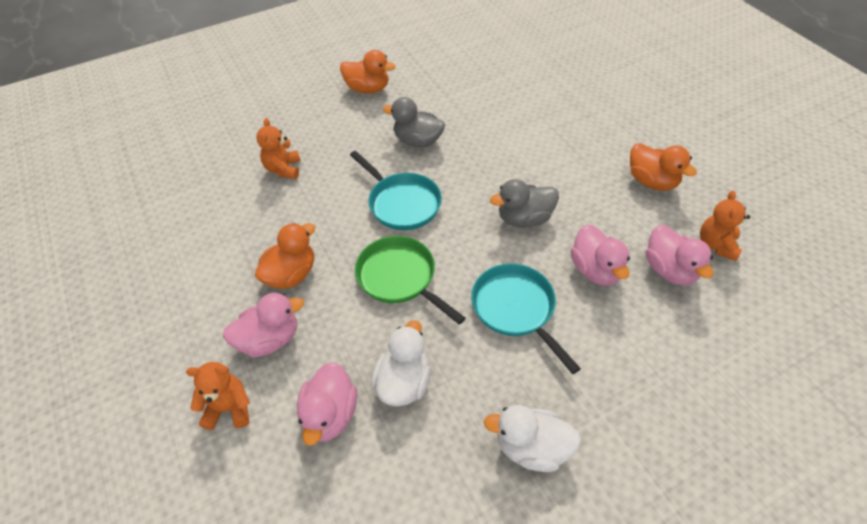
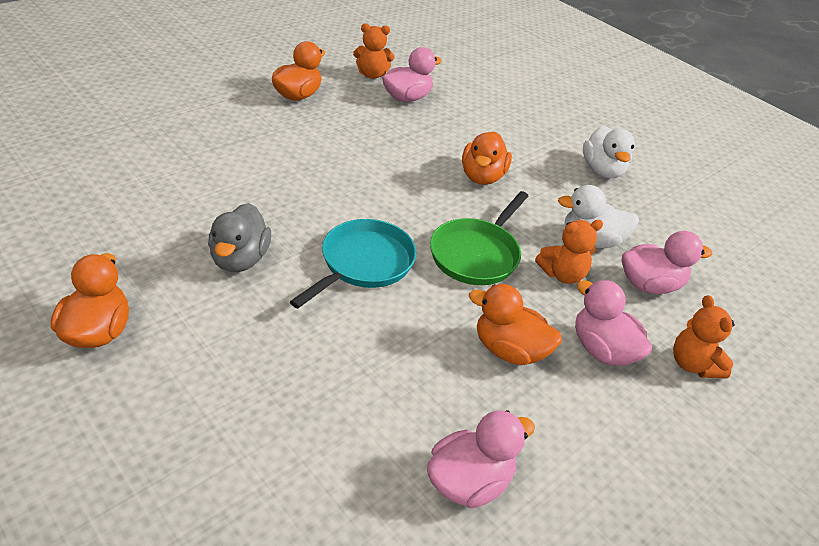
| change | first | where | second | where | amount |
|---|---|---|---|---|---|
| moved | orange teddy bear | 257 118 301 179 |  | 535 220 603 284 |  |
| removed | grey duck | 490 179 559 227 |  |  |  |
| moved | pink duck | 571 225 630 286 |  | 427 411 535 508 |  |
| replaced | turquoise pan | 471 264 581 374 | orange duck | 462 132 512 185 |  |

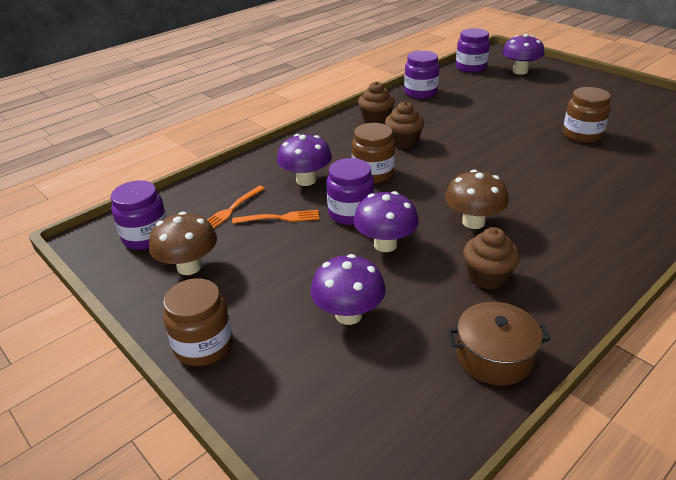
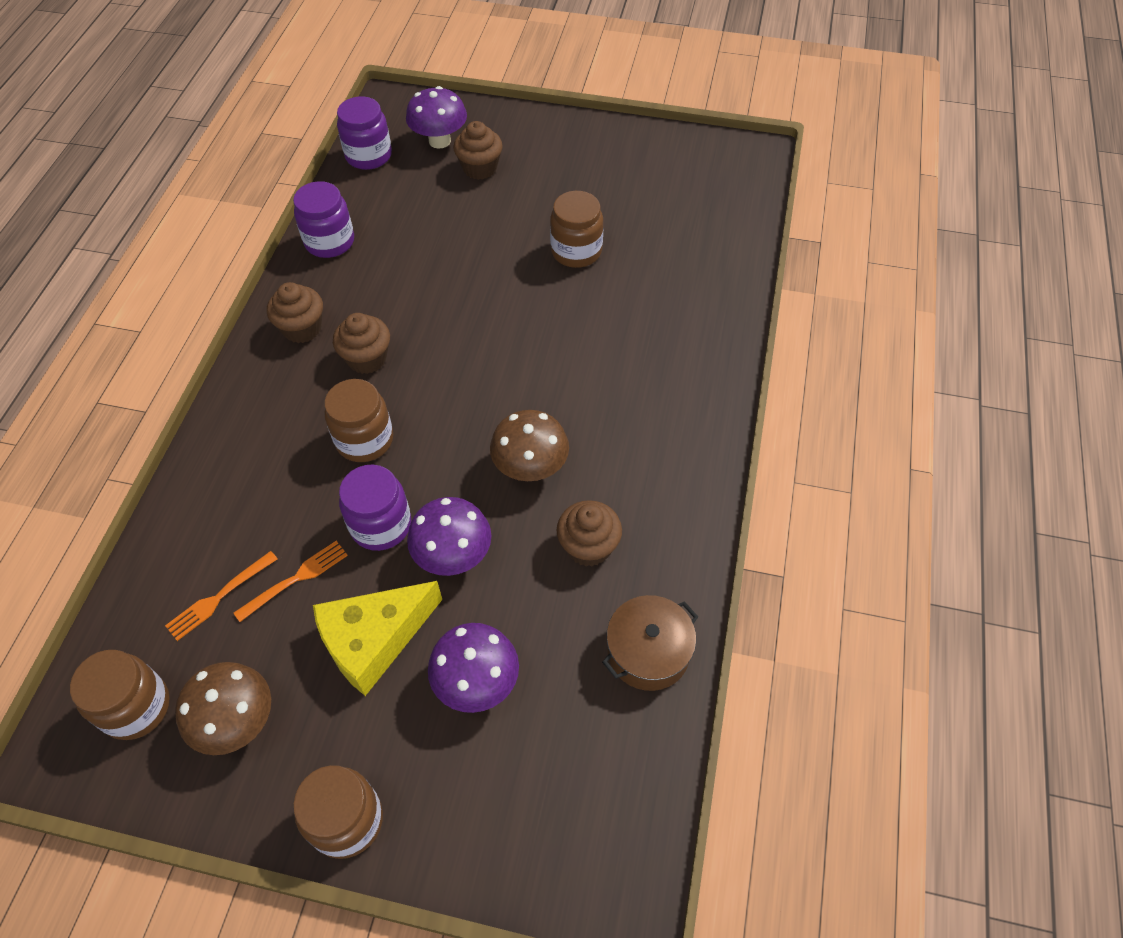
| change | first | where | second | where | amount |
|---|---|---|---|---|---|
| removed | purple mushroom | 277 134 332 186 |  |  |  |
| recoloured | purple jar | 111 181 167 250 | brown jar | 70 650 170 740 |  |
| turned | orange fork | 207 186 265 229 |  | 165 551 278 641 | 45 degrees clockwise |
| added |  |  | brown cupcake | 453 121 503 180 |  |
| added |  |  | yellow cheese | 313 581 442 696 |  |

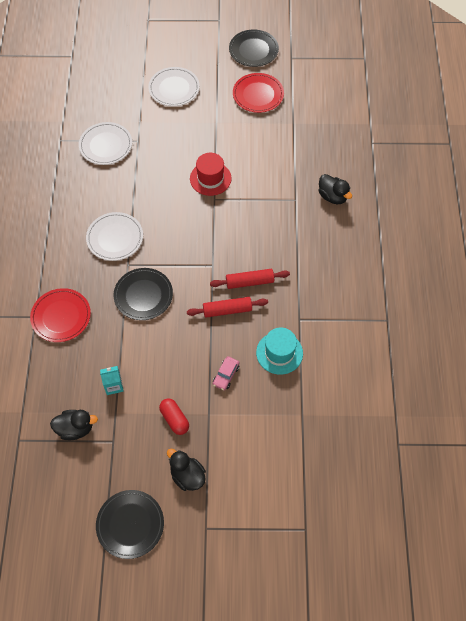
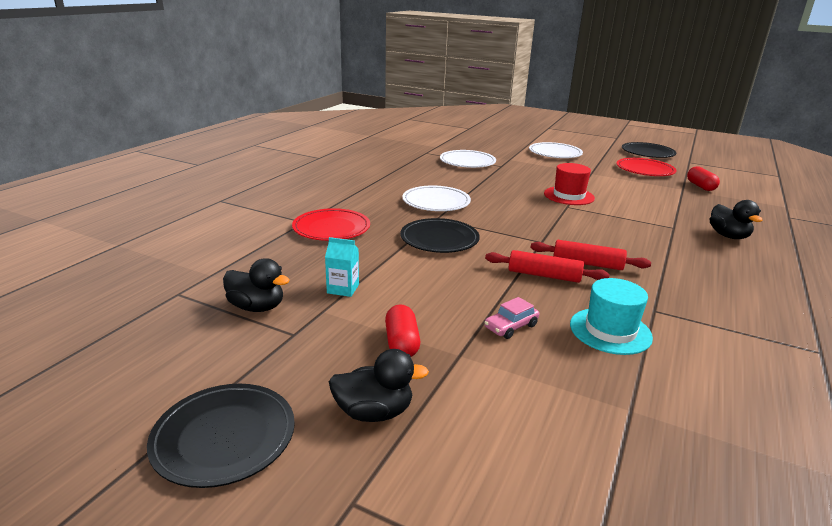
| change | first | where | second | where | amount |
|---|---|---|---|---|---|
| turned | black duck | 167 449 206 491 |  | 329 349 429 422 | 105 degrees clockwise |
| added |  |  | red capsule | 687 166 720 191 |  |

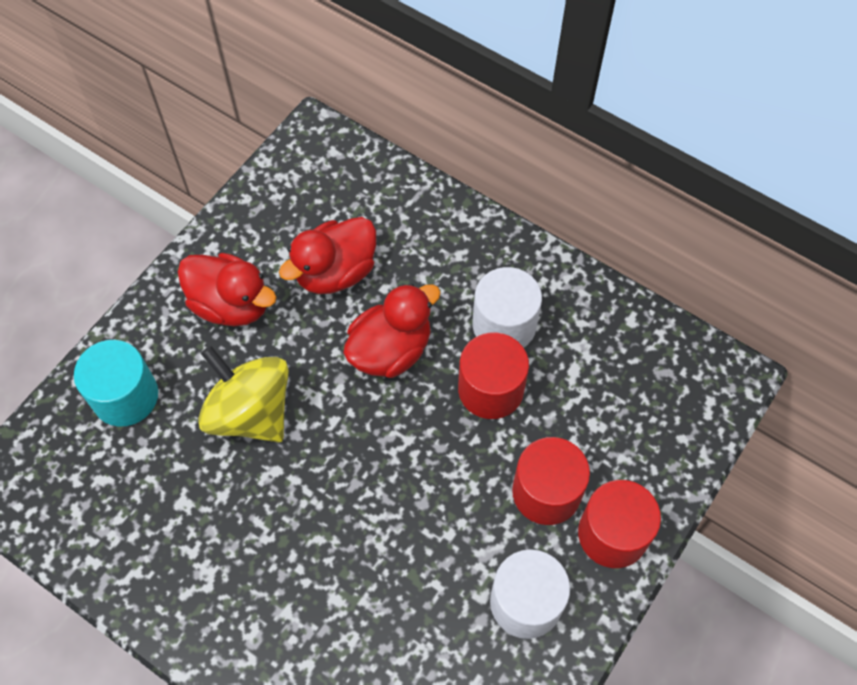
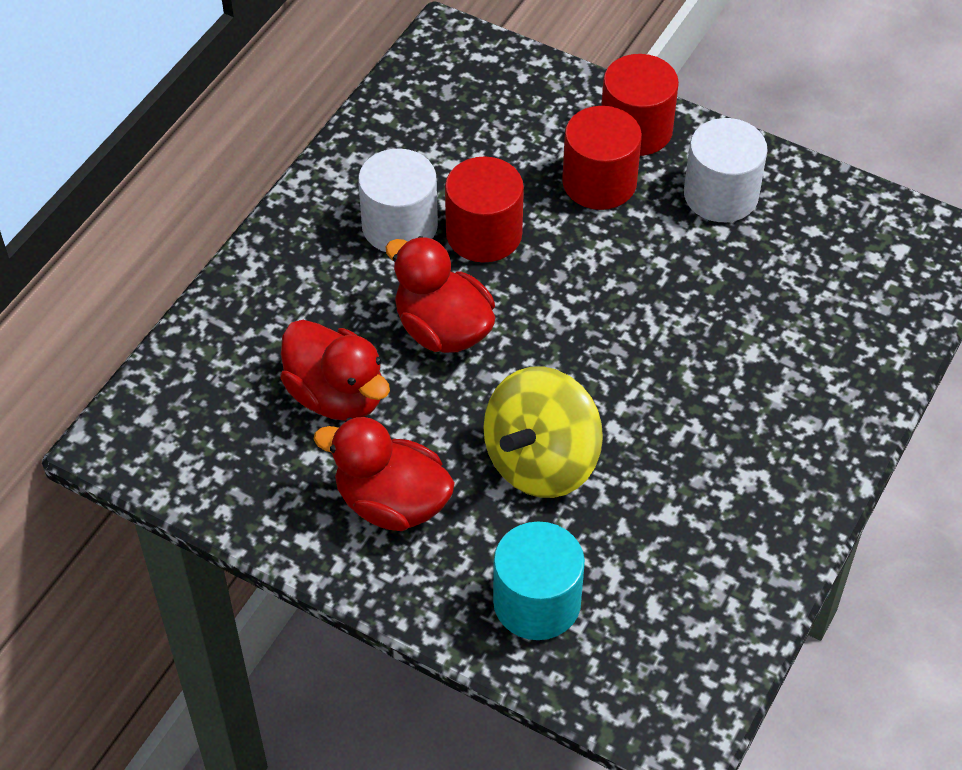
| change | first | where | second | where | amount |
|---|---|---|---|---|---|
| turned | red duck | 178 253 277 326 |  | 313 417 455 531 | 90 degrees counterclockwise |

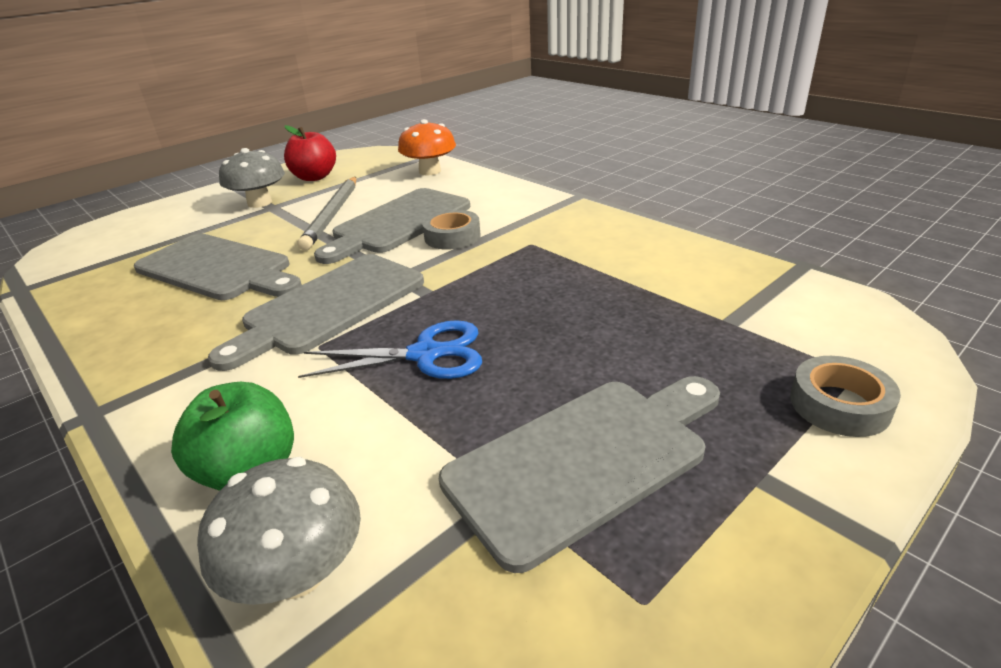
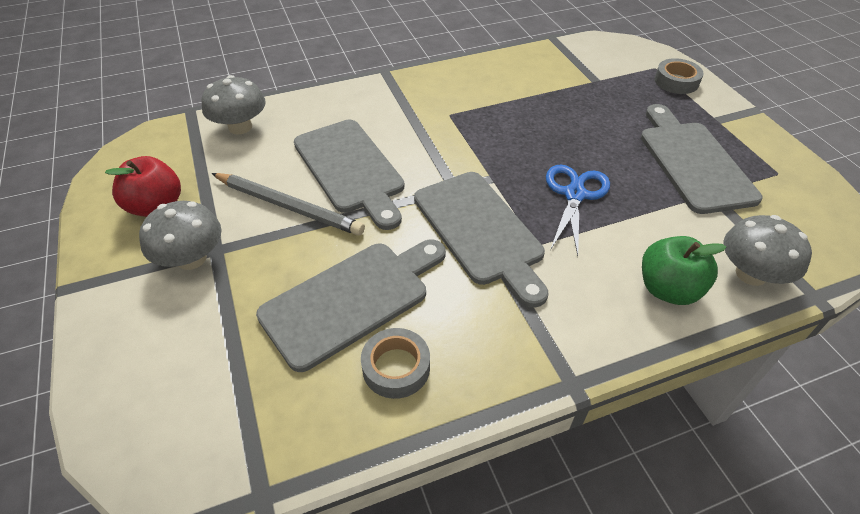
| change | first | where | second | where | amount |
|---|---|---|---|---|---|
| recoloured | orange mushroom | 398 119 456 175 | grey mushroom | 202 75 266 134 |  |
| moved | grey tape | 422 210 480 250 |  | 361 328 430 399 |  |

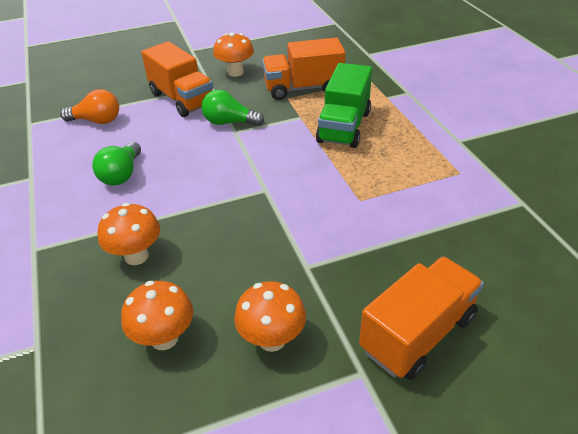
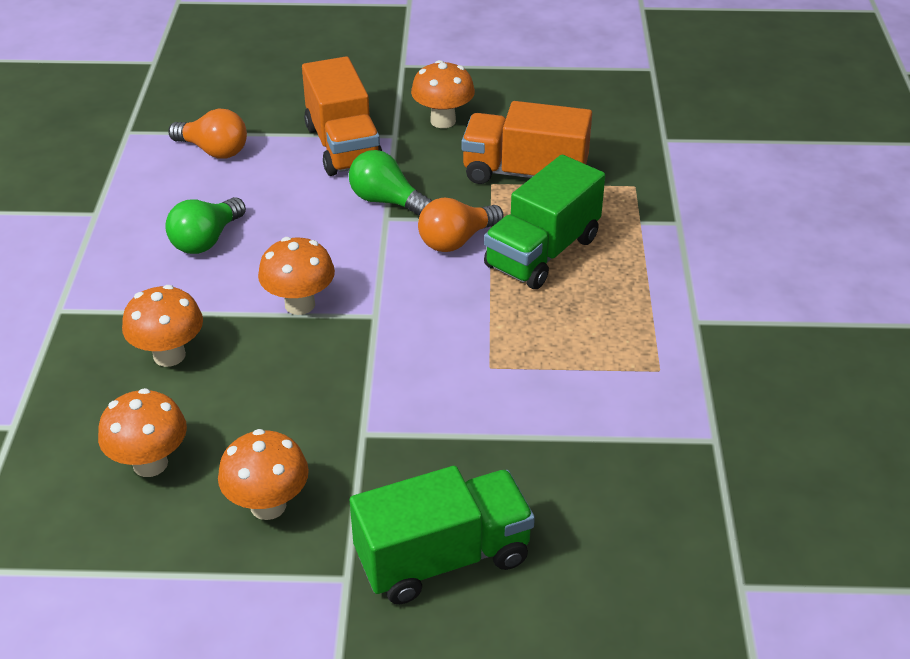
| change | first | where | second | where | amount |
|---|---|---|---|---|---|
| recoloured | orange truck | 359 256 484 380 | green truck | 350 466 535 604 |  |
| added |  |  | orange light bulb | 418 198 504 252 |  |
| added |  |  | orange mushroom | 258 237 335 315 |  |

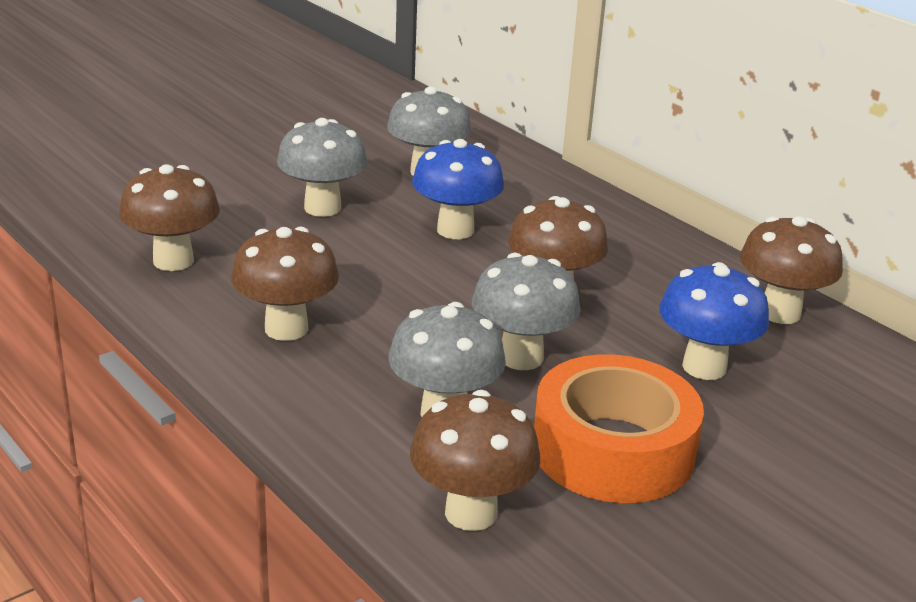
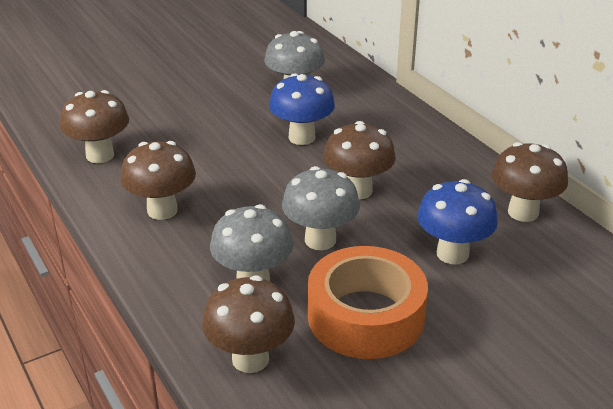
| change | first | where | second | where | amount |
|---|---|---|---|---|---|
| removed | grey mushroom | 277 118 368 217 |  |  |  |

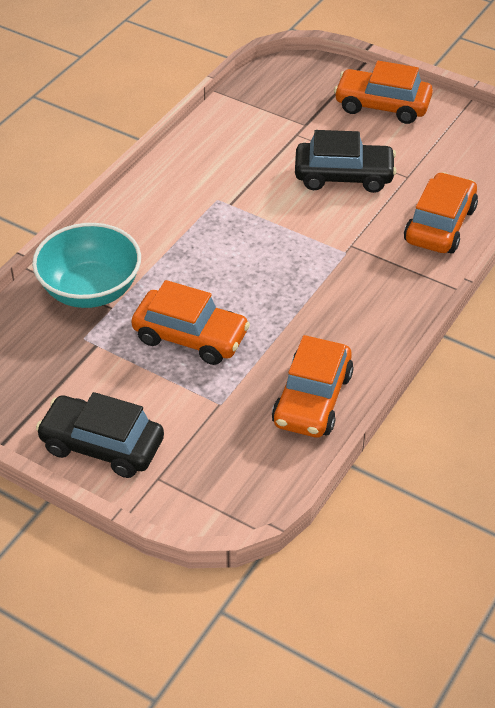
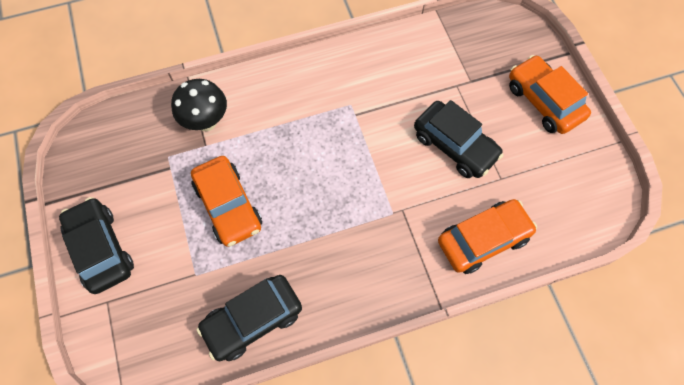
| change | first | where | second | where | amount |
|---|---|---|---|---|---|
| replaced | turquoise bowl | 32 223 141 308 | black mushroom | 171 79 227 131 |  |
| recoloured | orange car | 272 335 354 437 | black car | 196 275 302 361 |  |

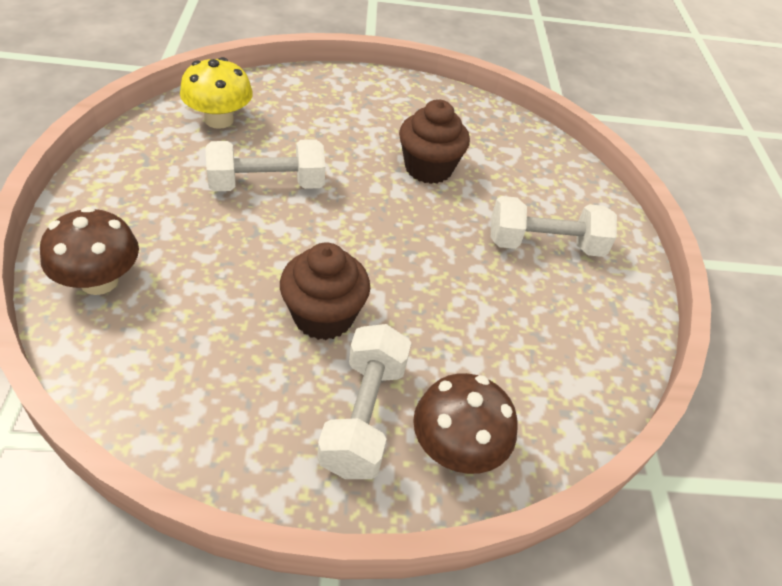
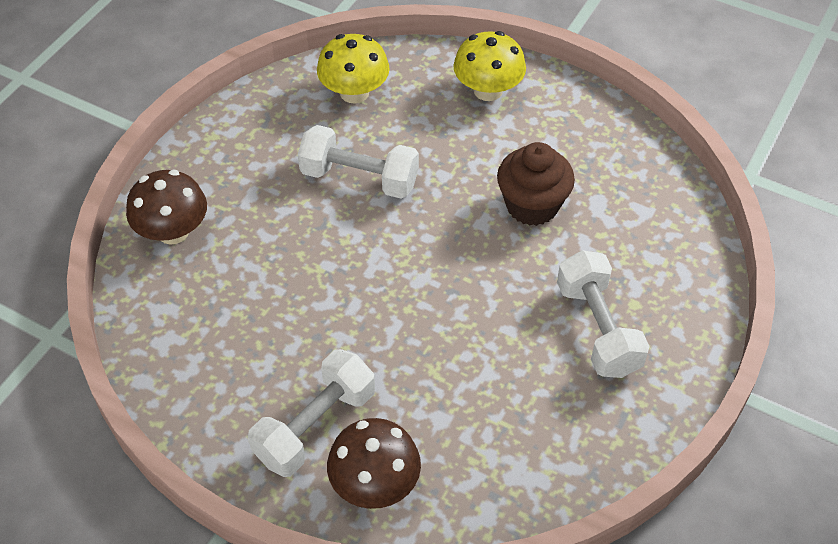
| change | first | where | second | where | amount |
|---|---|---|---|---|---|
| turned | white dumbbell | 491 196 617 257 |  | 557 250 650 378 | 45 degrees clockwise |
| removed | brown cupcake | 280 243 370 340 |  |  |  |
| added |  |  | yellow mushroom | 453 31 526 101 |  |

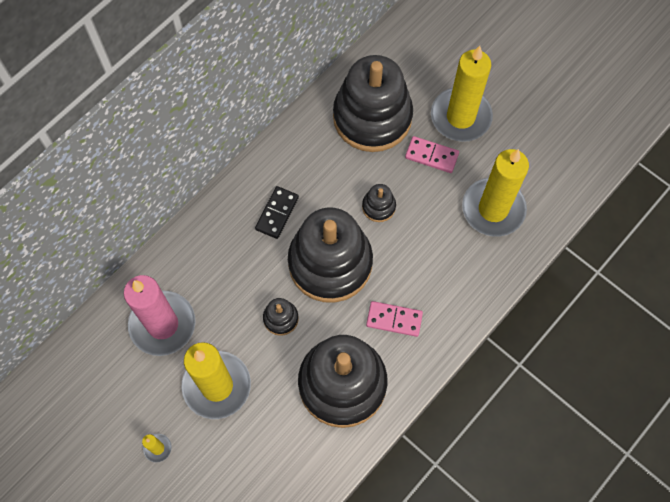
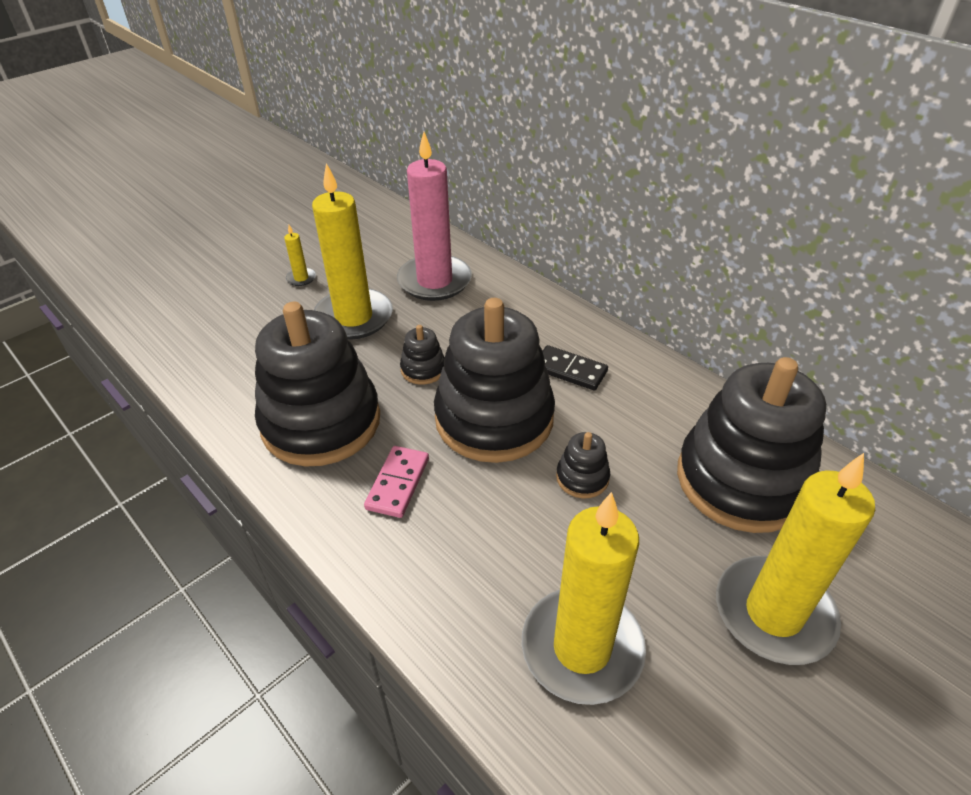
| change | first | where | second | where | amount |
|---|---|---|---|---|---|
| removed | pink domino | 405 136 459 173 |  |  |  |

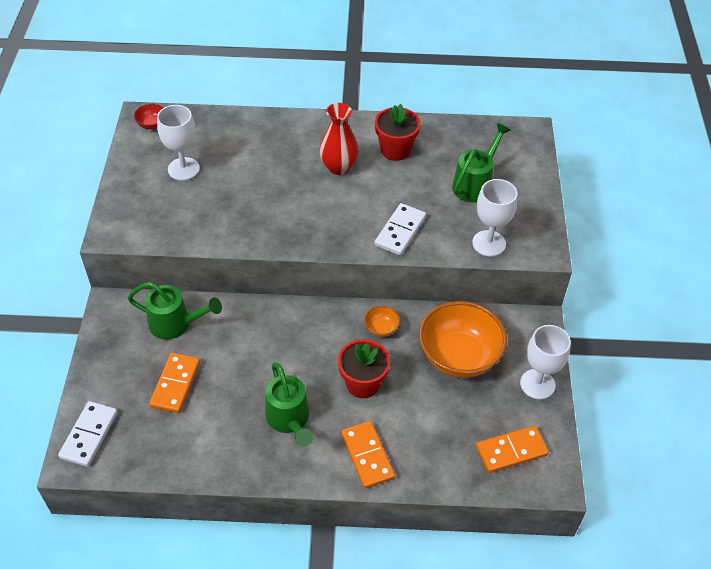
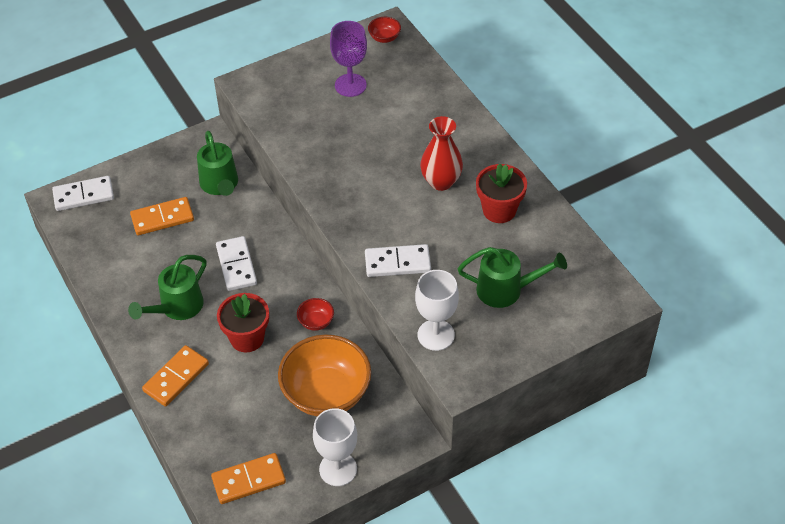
| change | first | where | second | where | amount |
|---|---|---|---|---|---|
| recoloured | white goblet | 157 105 200 181 | purple goblet | 330 21 367 97 |  |
| recoloured | orange bowl | 364 306 400 337 | red bowl | 297 298 334 331 |  |
| turned | orange domino | 476 426 549 473 |  | 211 453 286 504 | 60 degrees counterclockwise |
| added |  |  | white domino | 216 236 257 291 |  |

